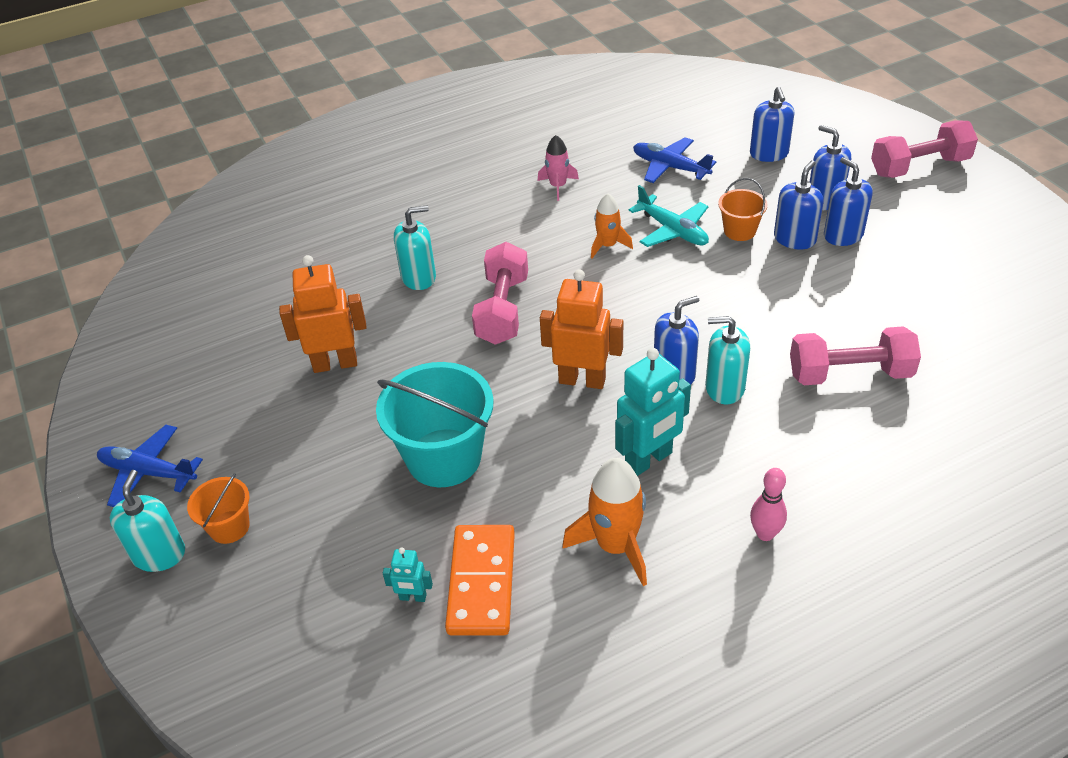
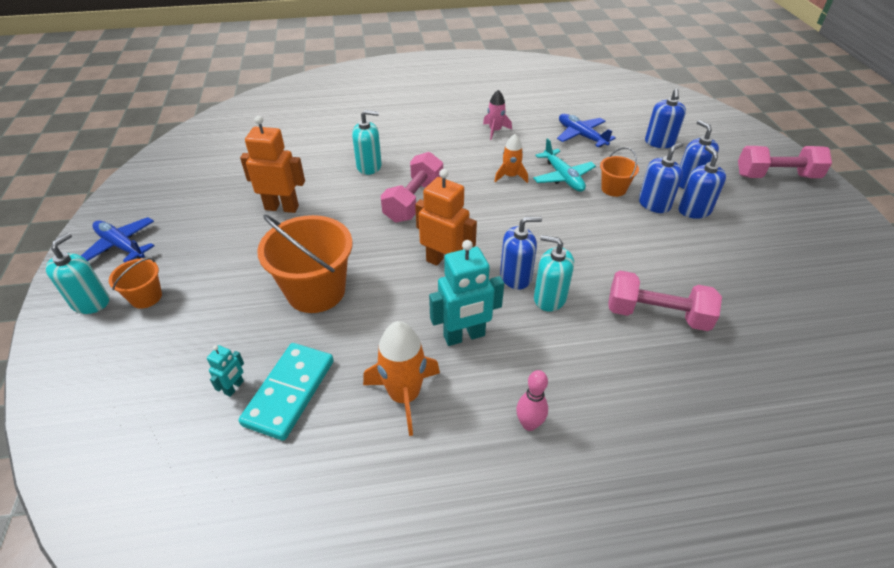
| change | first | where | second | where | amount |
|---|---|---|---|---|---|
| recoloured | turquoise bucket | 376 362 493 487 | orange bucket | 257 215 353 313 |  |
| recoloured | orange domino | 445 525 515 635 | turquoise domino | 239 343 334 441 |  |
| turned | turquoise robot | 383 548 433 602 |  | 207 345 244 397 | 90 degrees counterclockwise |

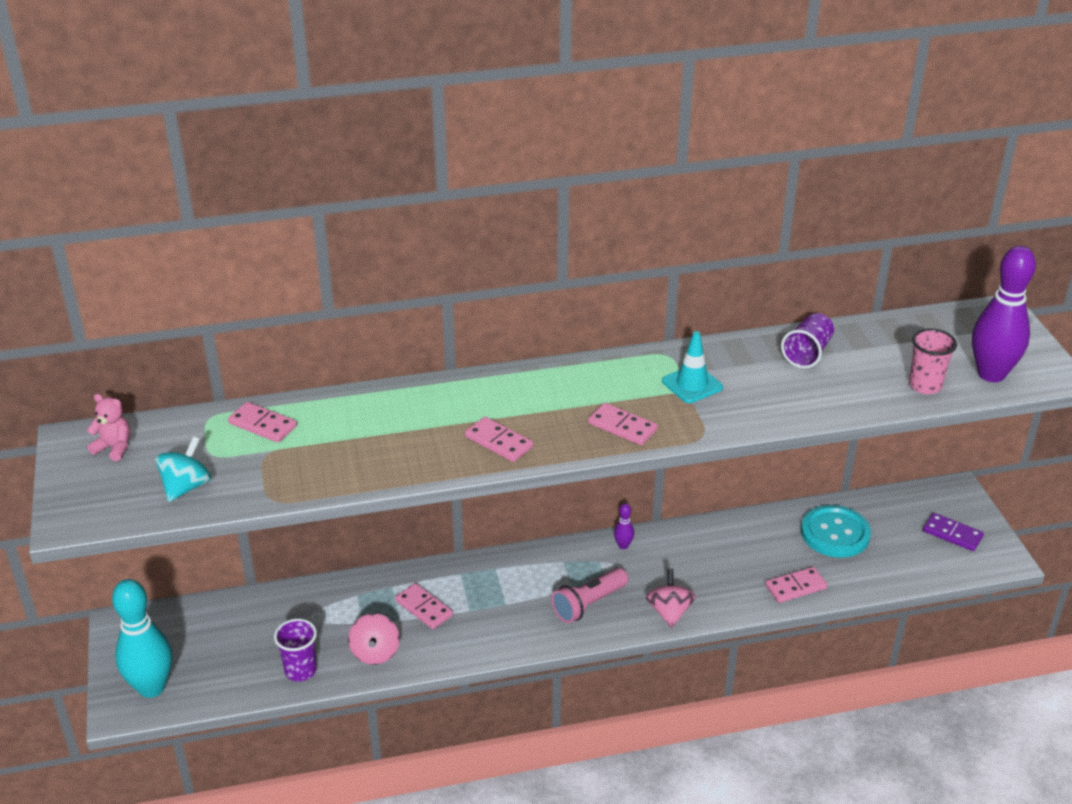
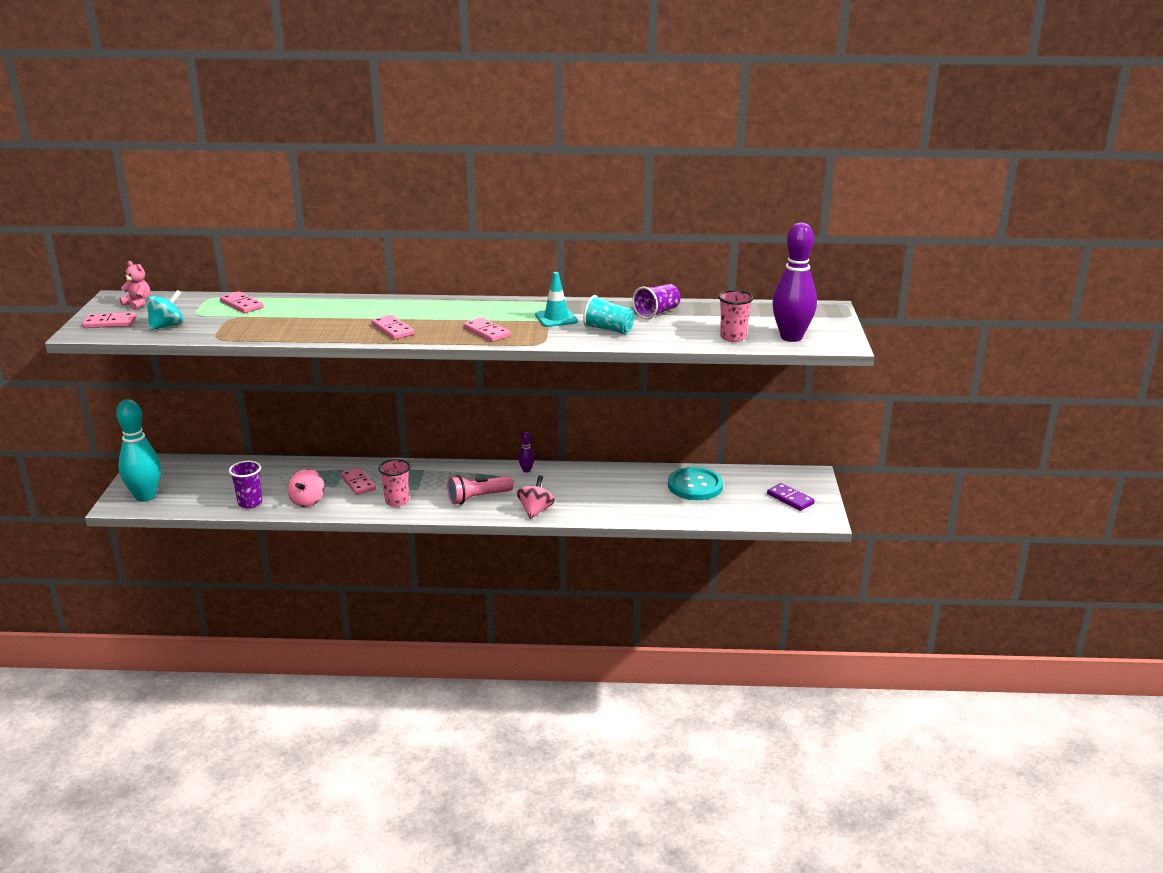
| change | first | where | second | where | amount |
|---|---|---|---|---|---|
| moved | pink domino | 765 567 827 603 |  | 82 312 136 328 |  |
| added |  |  | turquoise cup | 583 295 634 334 |  |
| added |  |  | pink cup | 378 459 410 507 |  |

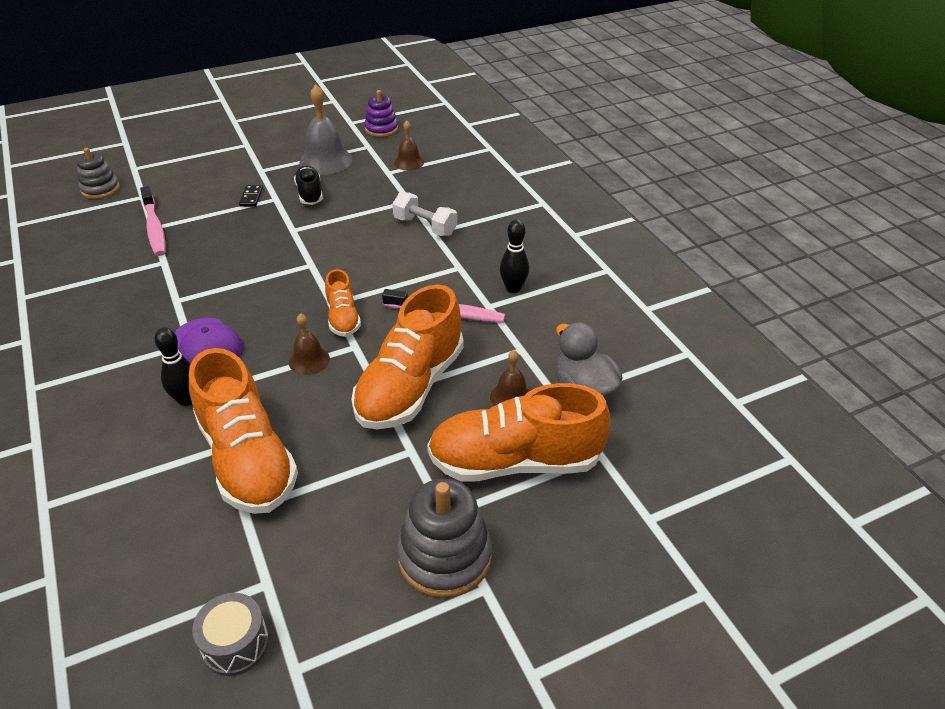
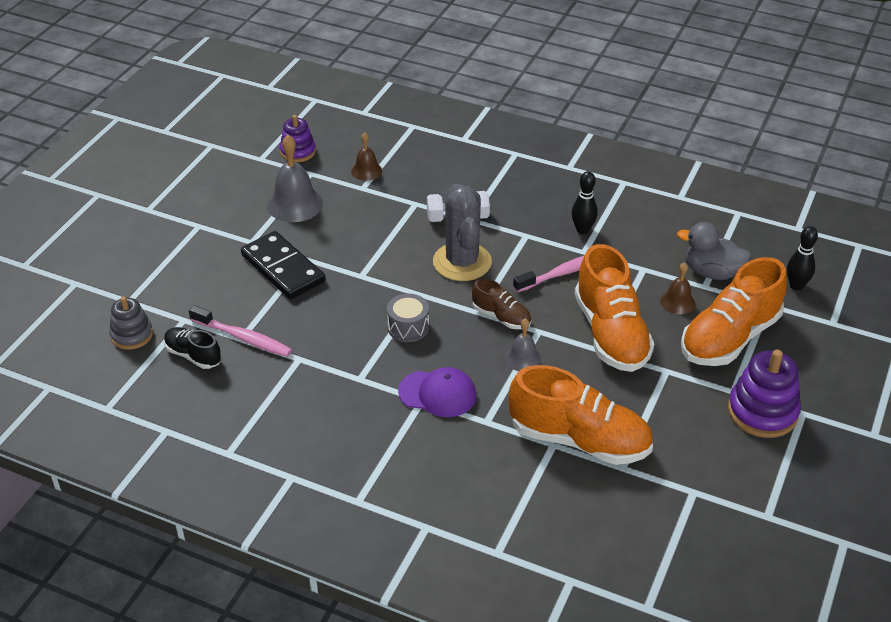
| change | first | where | second | where | amount |
|---|---|---|---|---|---|
| moved | black shoe | 294 165 323 205 |  | 164 327 222 369 |  |
| resized | black domino | 239 185 263 207 |  | 241 231 325 299 | x2.45 |
| recoloured | orange shoe | 325 269 361 337 | brown shoe | 472 279 531 329 |  |
| recoloured | brown bell | 289 313 330 375 | grey bell | 505 319 541 371 |  |
| moved | black bowling pin | 154 328 192 406 |  | 787 226 818 290 |  |
| recoloured | grey stacking toy | 397 479 492 598 | purple stacking toy | 728 349 801 438 |  |
| moved | grey drum | 192 593 269 676 |  | 387 294 429 342 |  |
| added |  |  | grey cactus | 433 184 492 281 |  |

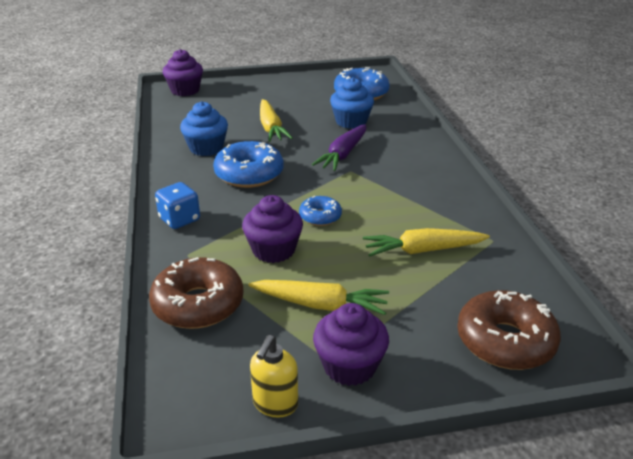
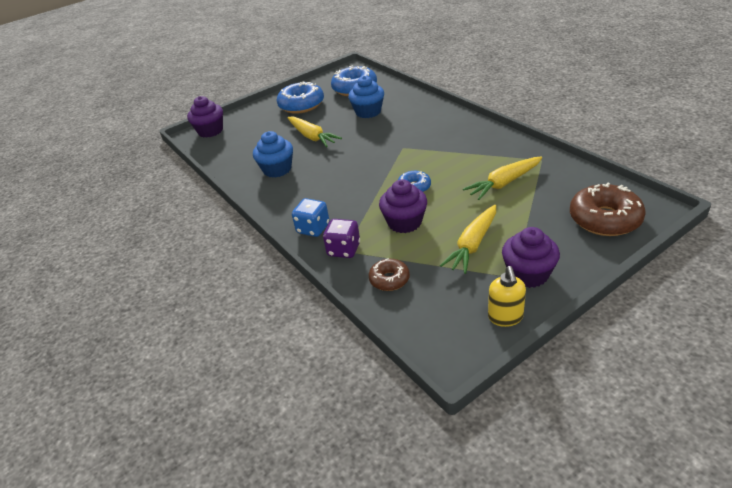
| change | first | where | second | where | amount |
|---|---|---|---|---|---|
| removed | purple carrot | 312 124 366 171 |  |  |  |
| moved | blue donut | 213 141 283 188 |  | 277 81 324 114 |  |
| resized | brown donut | 149 257 243 329 |  | 369 259 410 291 | x0.56 |
| turned | yellow carrot | 249 280 389 315 |  | 440 205 496 274 | 135 degrees clockwise |
| added |  |  | purple dice | 323 219 360 258 |  |

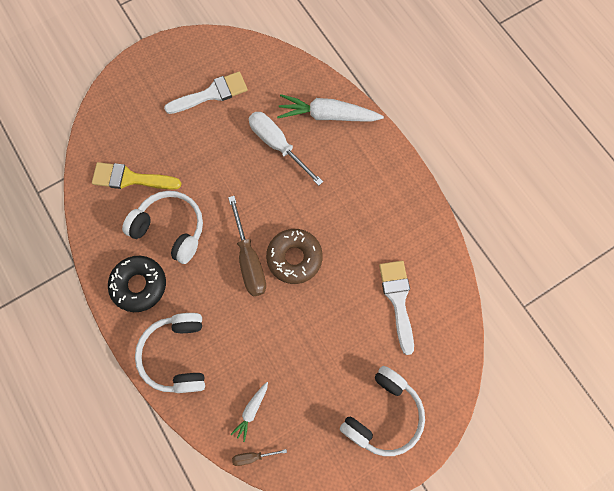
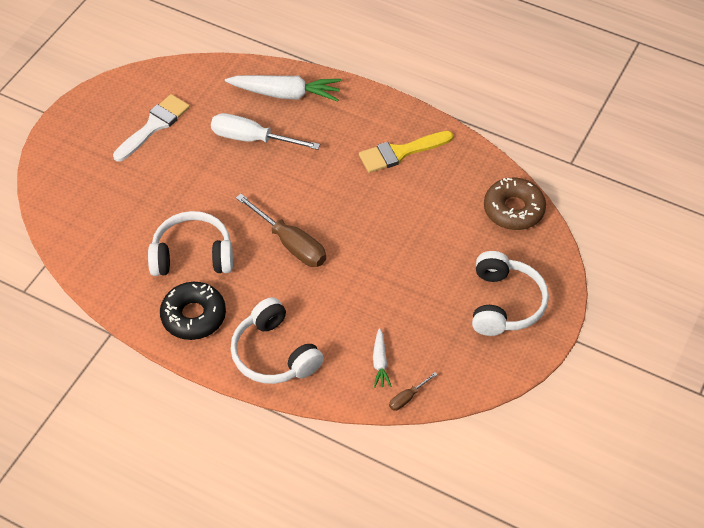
| change | first | where | second | where | amount |
|---|---|---|---|---|---|
| turned | white carrot | 277 94 384 122 |  | 225 75 342 102 | 150 degrees counterclockwise |
| moved | yellow brush | 92 162 182 190 |  | 359 131 453 173 |  |
| moved | brown donut | 266 229 323 284 |  | 484 178 546 230 |  |
| removed | white brush | 379 261 414 355 |  |  |  |

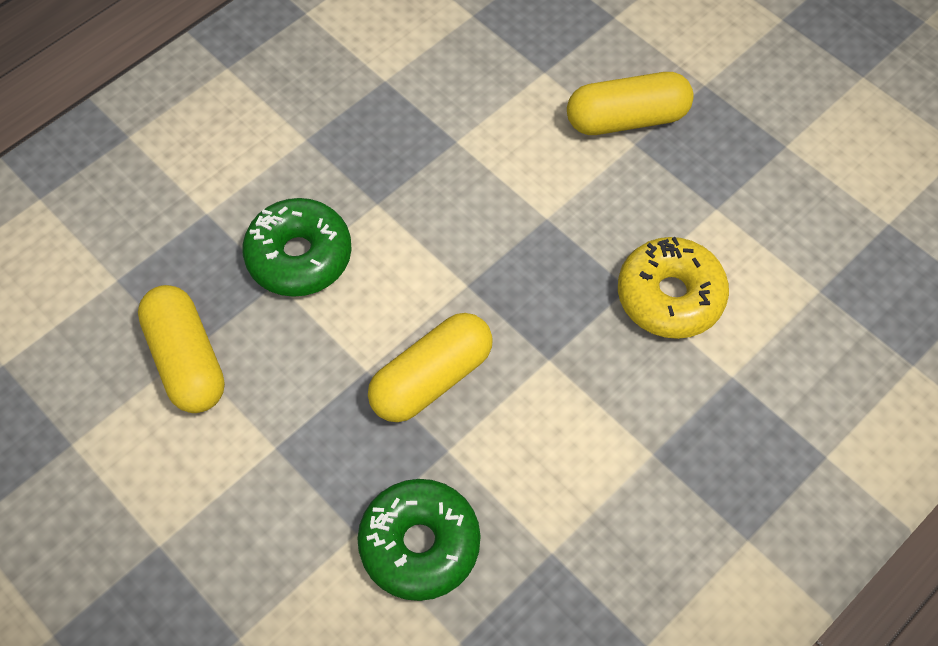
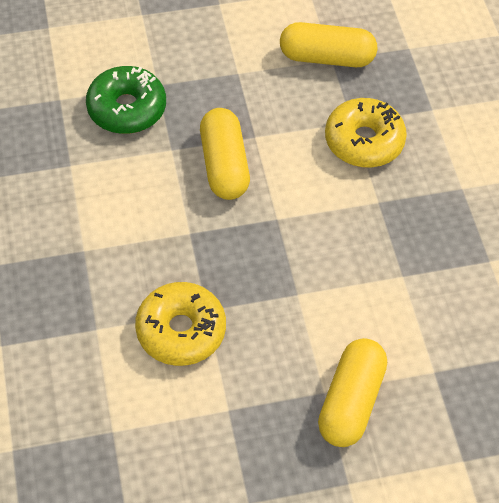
| change | first | where | second | where | amount |
|---|---|---|---|---|---|
| recoloured | green donut | 242 198 352 297 | yellow donut | 325 98 407 167 |  |

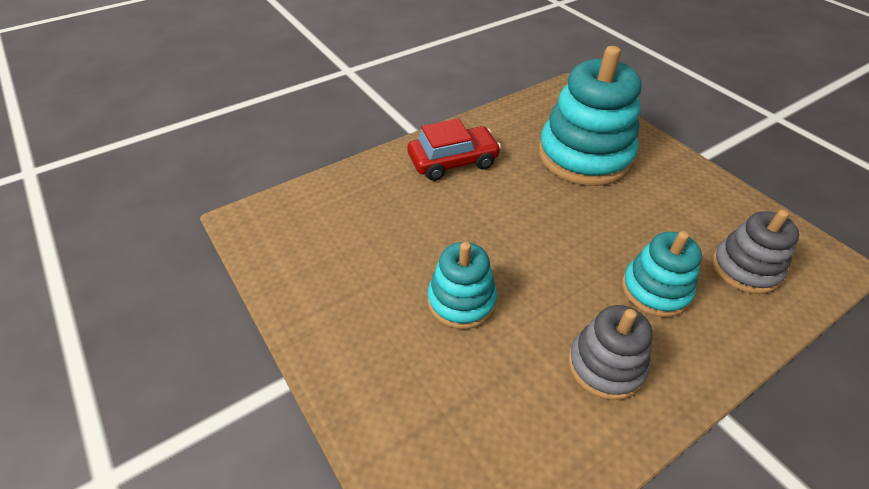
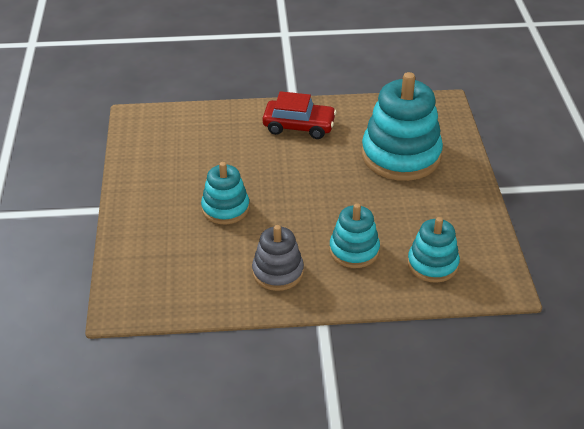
| change | first | where | second | where | amount |
|---|---|---|---|---|---|
| recoloured | grey stacking toy | 712 210 799 294 | turquoise stacking toy | 408 217 460 283 |  |

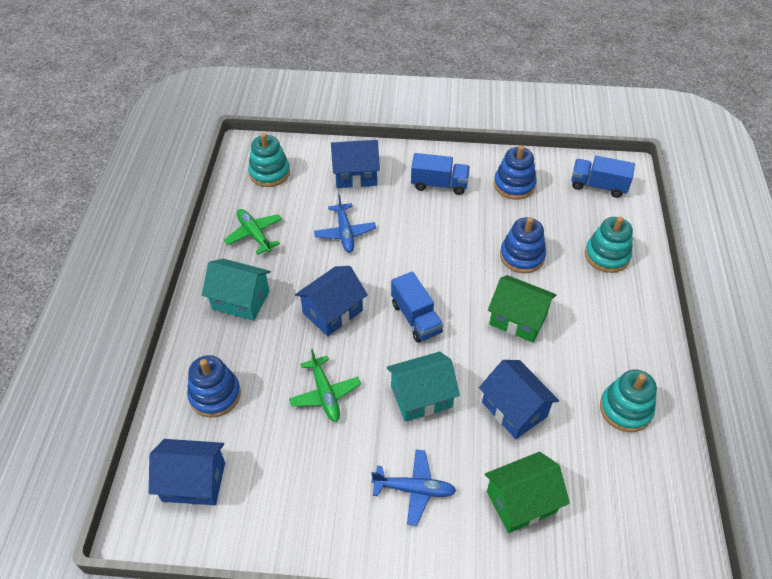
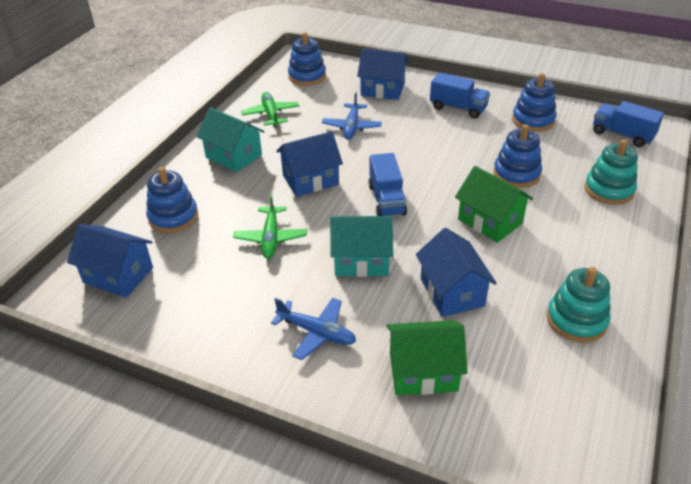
| change | first | where | second | where | amount |
|---|---|---|---|---|---|
| recoloured | turquoise stacking toy | 248 133 290 187 | blue stacking toy | 288 32 326 86 |  |

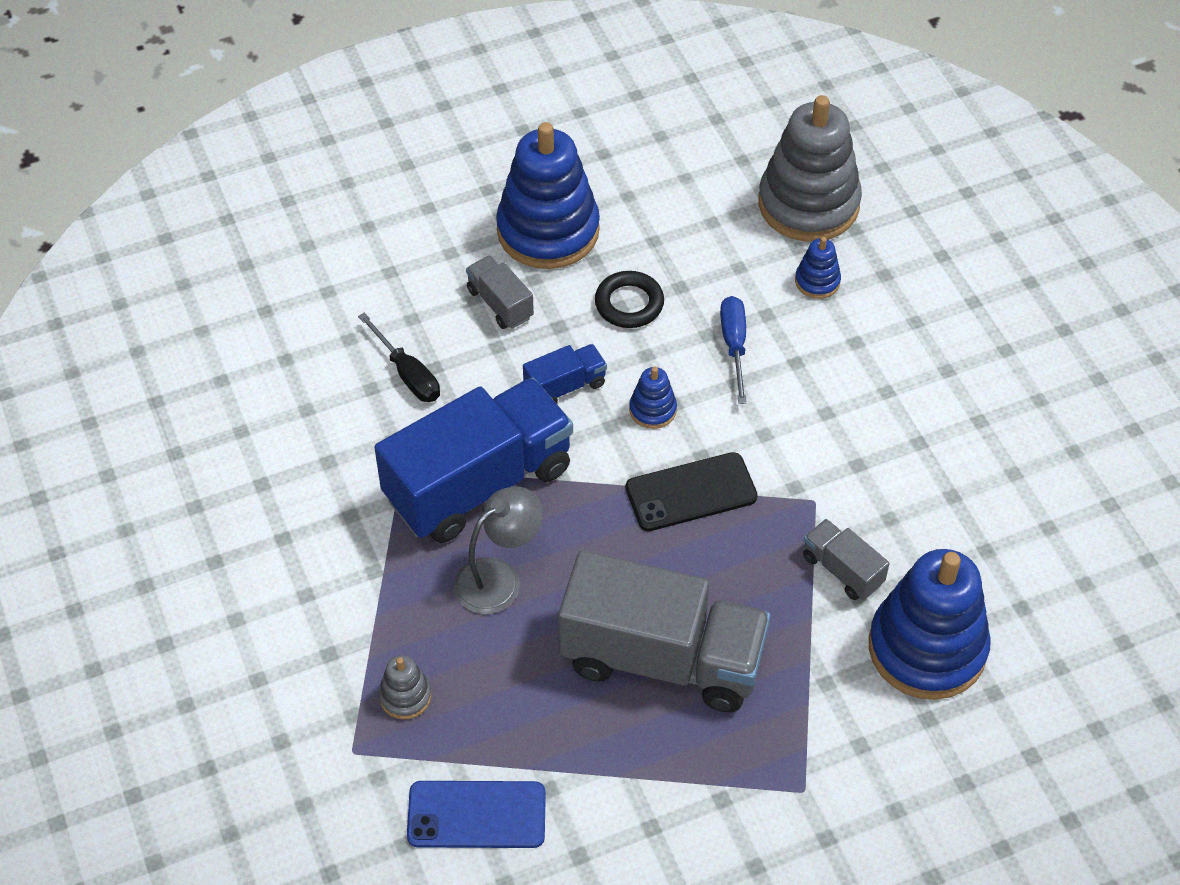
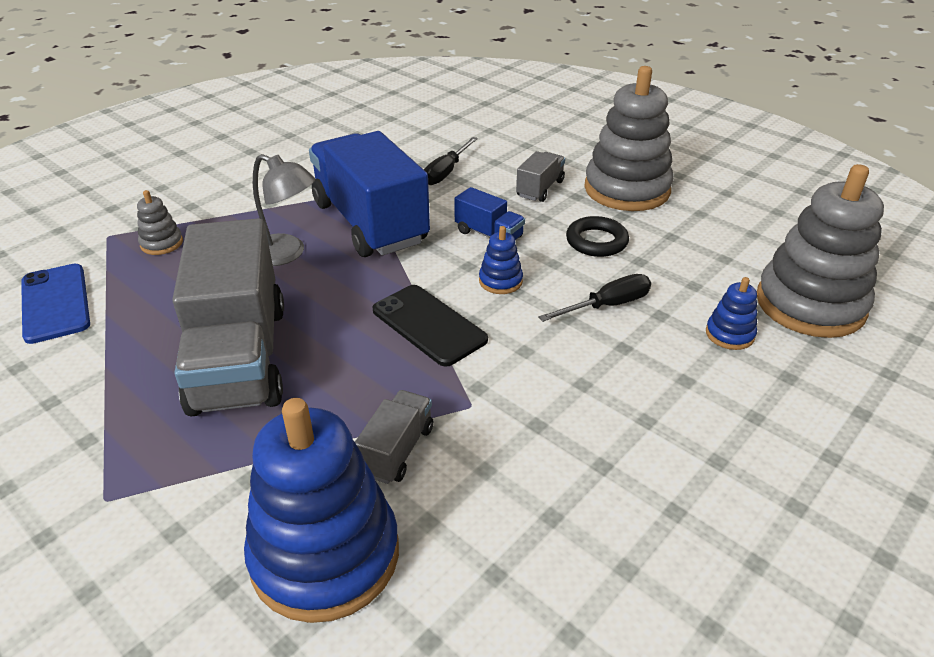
| change | first | where | second | where | amount |
|---|---|---|---|---|---|
| recoloured | blue stacking toy | 496 122 600 269 | grey stacking toy | 584 66 674 211 |  |
| recoloured | blue screwdriver | 720 296 747 404 | black screwdriver | 538 274 651 322 |  |
| turned | blue truck | 374 377 573 543 |  | 309 131 430 257 | 150 degrees counterclockwise |

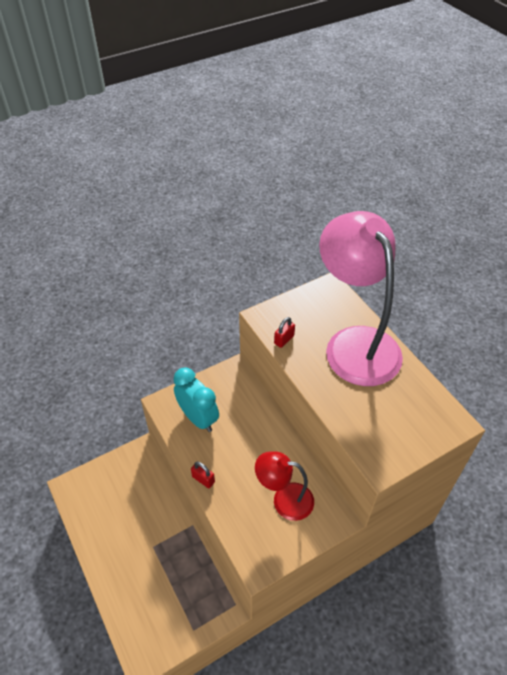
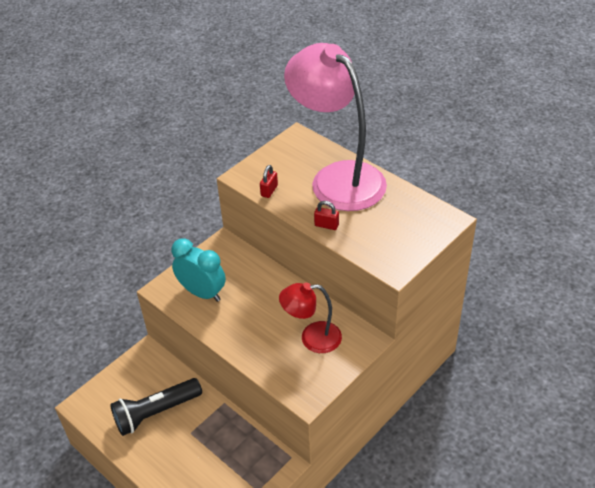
| change | first | where | second | where | amount |
|---|---|---|---|---|---|
| moved | red padlock | 191 461 215 488 |  | 314 201 339 230 |  |
| added |  |  | black flashlight | 110 378 202 436 |  |

